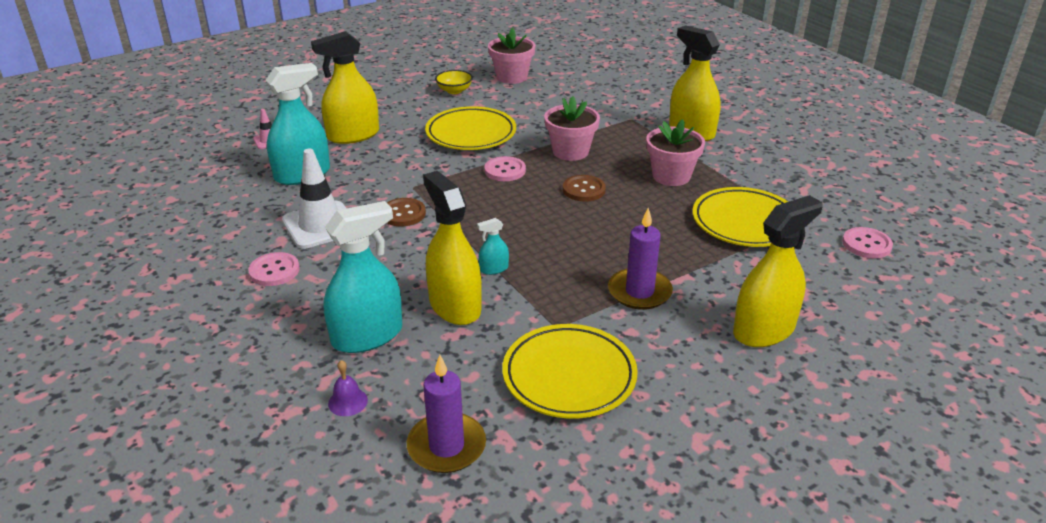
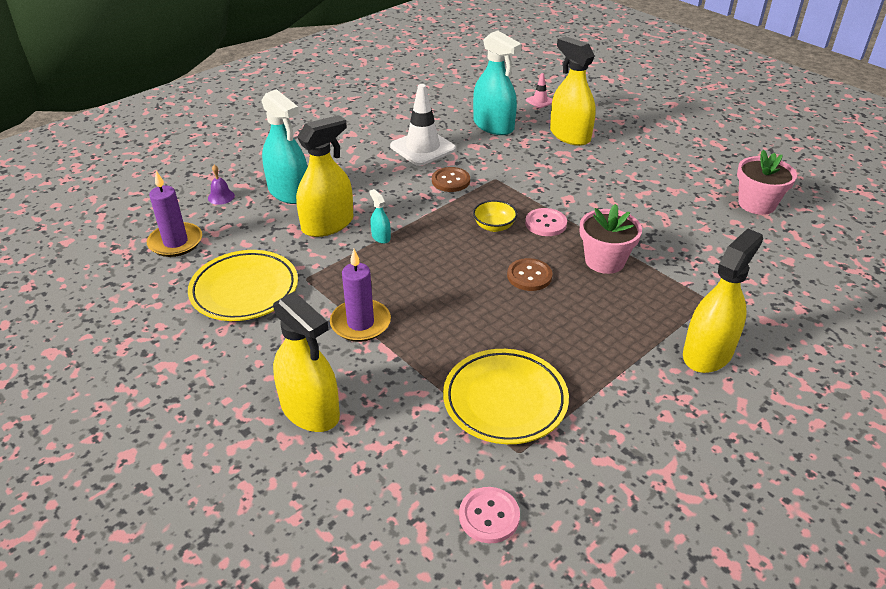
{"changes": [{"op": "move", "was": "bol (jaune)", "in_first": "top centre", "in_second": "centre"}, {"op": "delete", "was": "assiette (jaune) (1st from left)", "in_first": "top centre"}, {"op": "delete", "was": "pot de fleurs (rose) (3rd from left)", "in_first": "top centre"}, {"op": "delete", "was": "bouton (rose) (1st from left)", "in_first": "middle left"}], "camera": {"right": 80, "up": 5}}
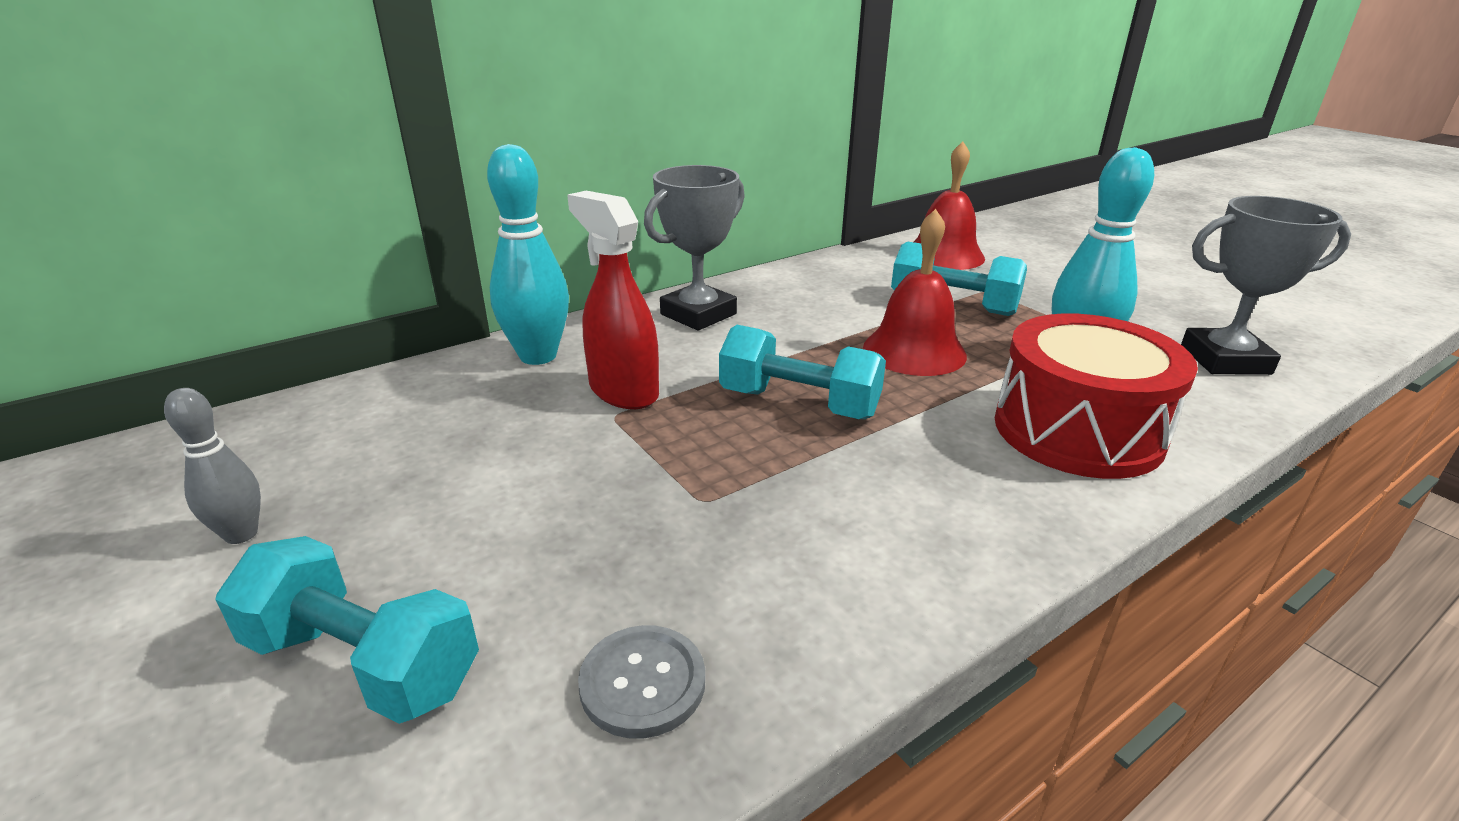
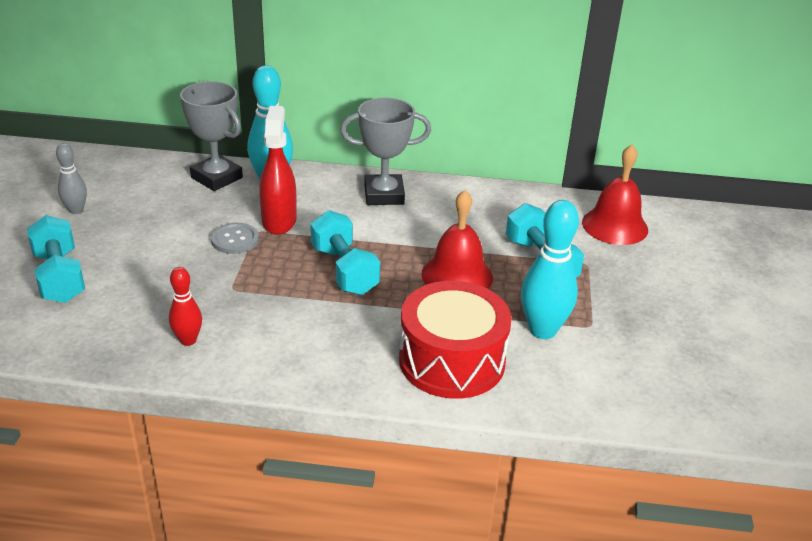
{"changes": [{"op": "move", "was": "trophée (gris) (2nd from left in the first image)", "now": "trophée (gris) (1st from left)", "in_first": "middle right", "in_second": "top left"}, {"op": "move", "was": "bouton (gris)", "in_first": "bottom centre", "in_second": "middle left"}, {"op": "insert", "now": "quille (rouge)", "in_second": "middle left"}], "camera": {"right": 40, "up": 5}}
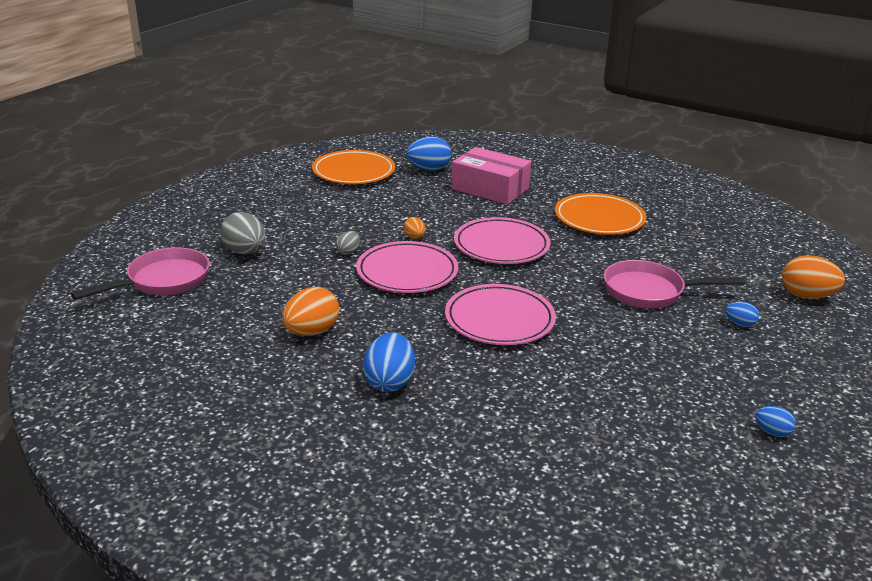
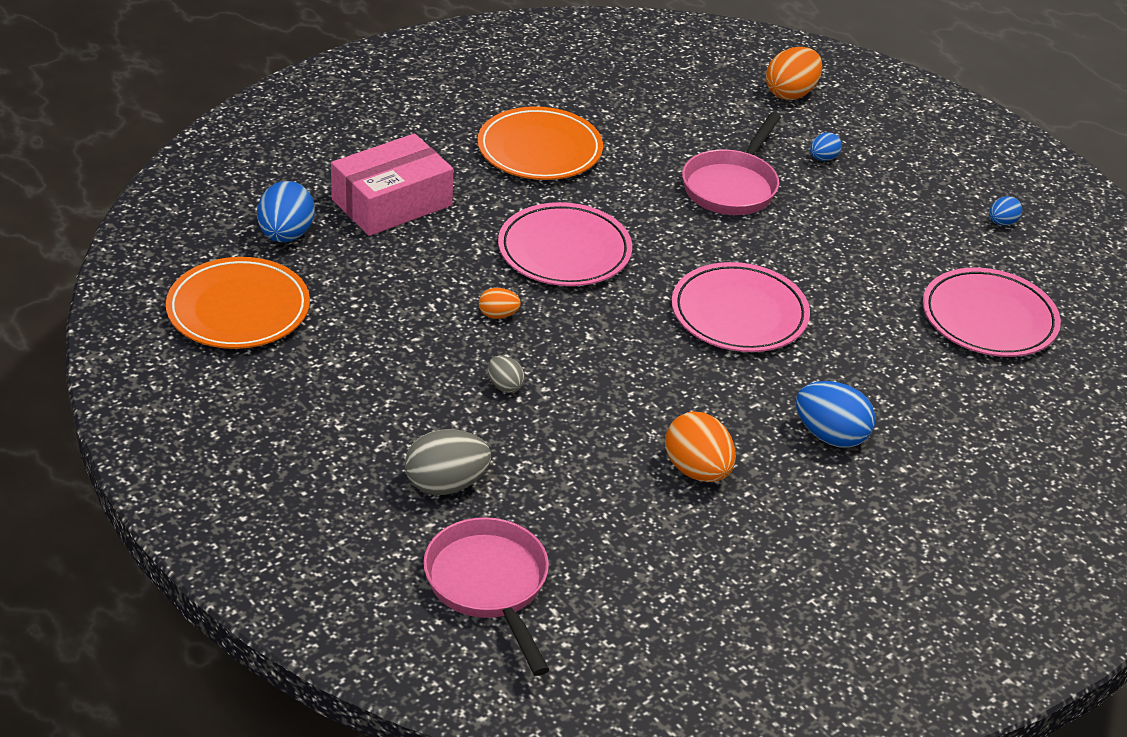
{"changes": [{"op": "move", "was": "assiette (rose) (1st from left in the first image)", "now": "assiette (rose) (3rd from left)", "in_first": "centre", "in_second": "middle right"}], "camera": {"right": -70, "up": 10}}
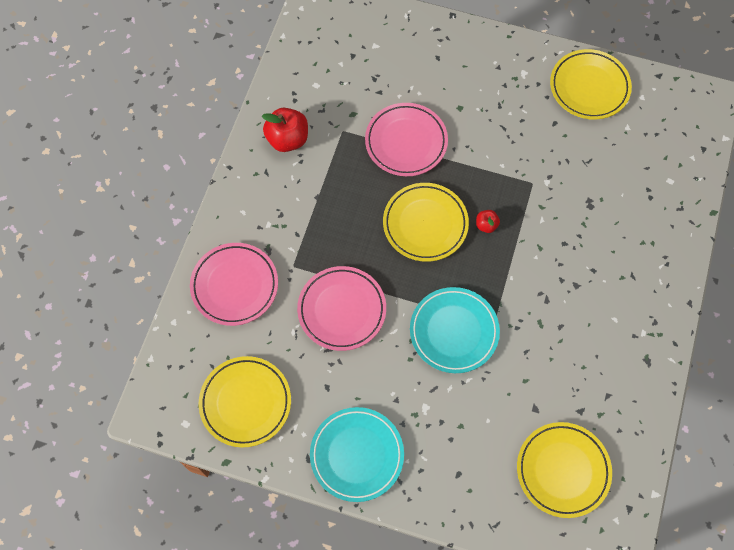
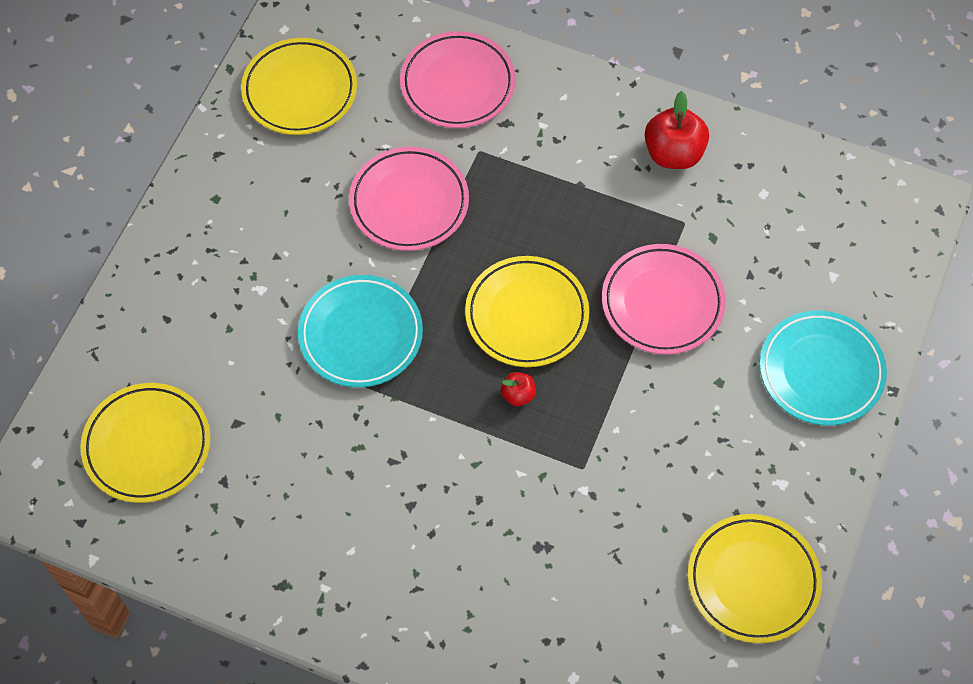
{"changes": [{"op": "move", "was": "assiette (turquoise) (1st from left in the first image)", "now": "assiette (turquoise) (2nd from left)", "in_first": "bottom centre", "in_second": "middle right"}], "camera": {"right": 95, "up": -5}}
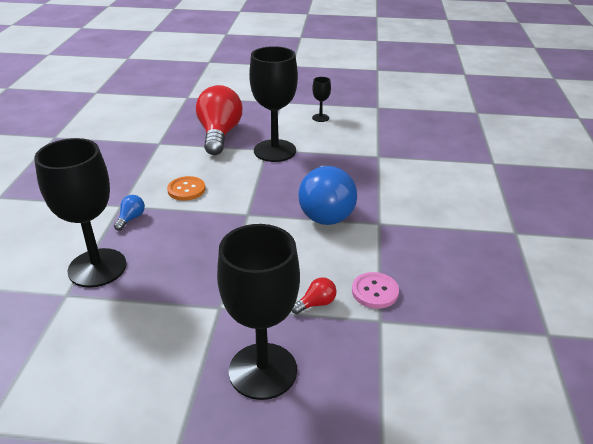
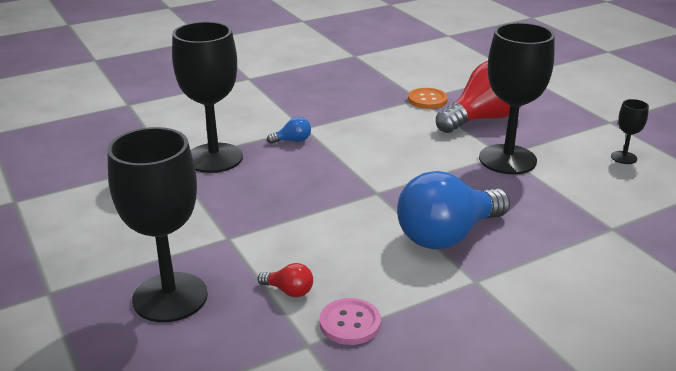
{"changes": [{"op": "move", "was": "bouton (orange)", "in_first": "middle left", "in_second": "top centre"}], "camera": {"right": 55, "up": -5}}
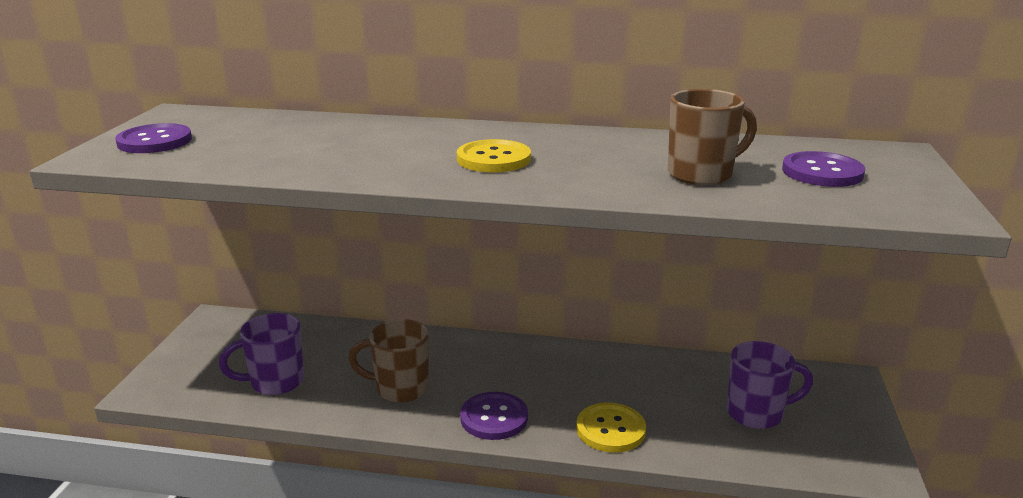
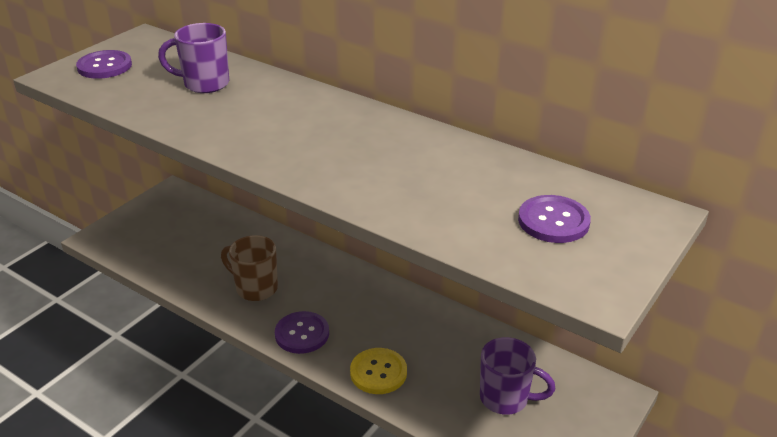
{"changes": [{"op": "delete", "was": "tasse (marron) (2nd from left)", "in_first": "top right"}, {"op": "delete", "was": "bouton (jaune) (1st from left)", "in_first": "top centre"}, {"op": "move", "was": "tasse (violet) (1st from left)", "in_first": "bottom left", "in_second": "top left"}], "camera": {"right": 25, "up": 10}}
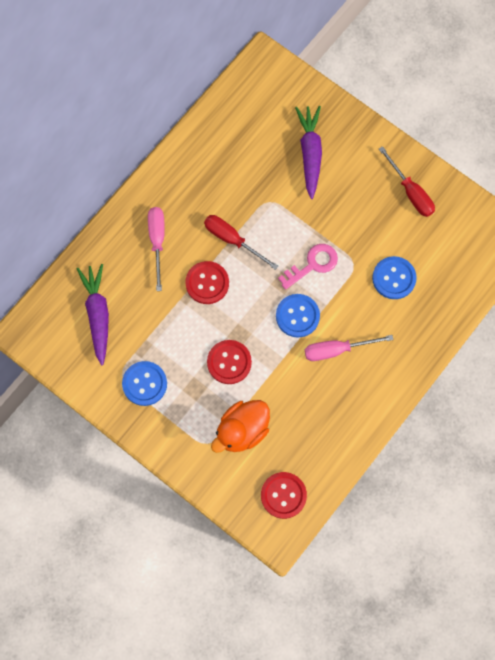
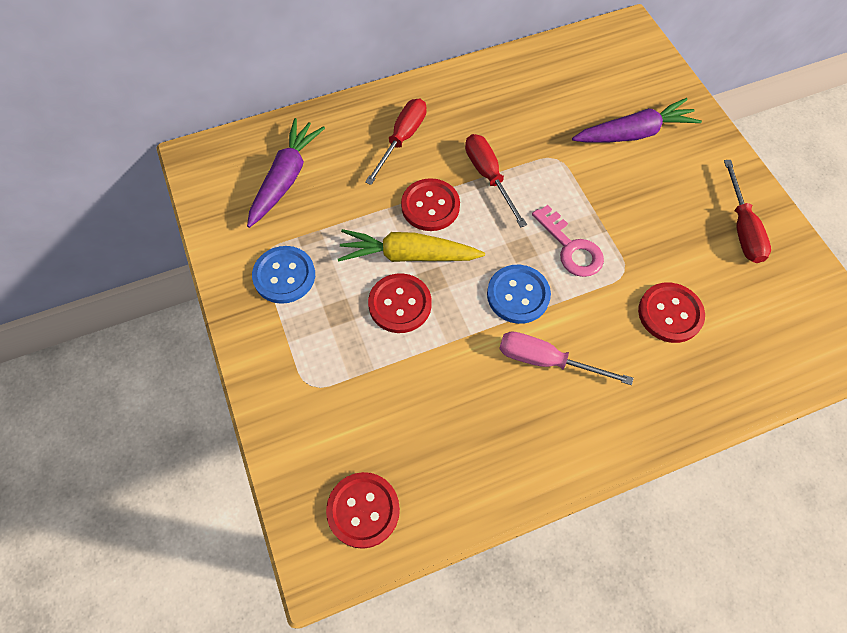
{"changes": [{"op": "rotate", "was": "carotte (violet) (2nd from left)", "in_first": "top centre", "in_second": "top right", "clockwise": 45}, {"op": "recolor", "was": "tournevis (rose) (1st from left)", "now": "tournevis (rouge) (1st from left)", "in_first": "middle left", "in_second": "top centre"}, {"op": "rotate", "was": "clé (rose)", "in_first": "centre", "in_second": "middle right", "clockwise": 60}, {"op": "recolor", "was": "bouton (bleu) (3rd from left)", "now": "bouton (rouge) (4th from left)", "in_first": "middle right", "in_second": "middle right"}, {"op": "delete", "was": "canard (orange)", "in_first": "centre"}, {"op": "insert", "now": "carotte (jaune)", "in_second": "centre"}], "camera": {"right": 30, "up": -10}}
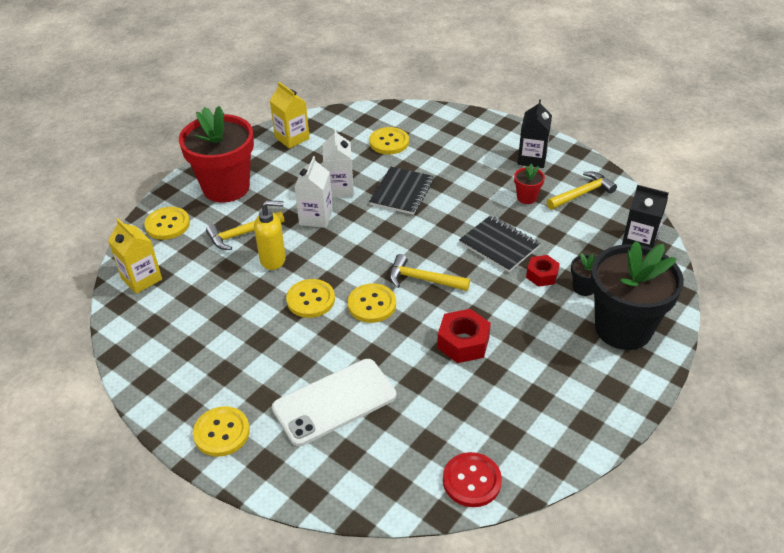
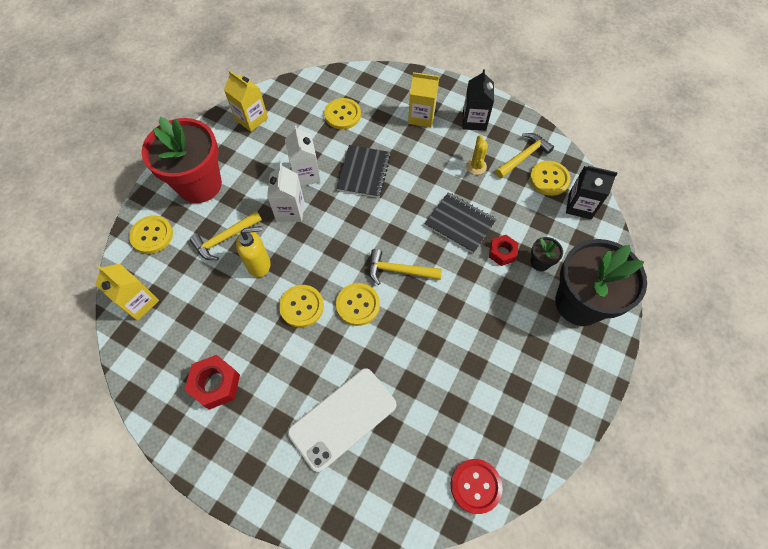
{"changes": [{"op": "replace", "was": "pot de fleurs (rouge) (2nd from left)", "now": "cactus (jaune)", "in_first": "top right", "in_second": "top centre"}, {"op": "move", "was": "écrou (rouge) (1st from left)", "in_first": "centre", "in_second": "bottom left"}, {"op": "move", "was": "bouton (jaune) (2nd from left in the first image)", "now": "bouton (jaune) (5th from left)", "in_first": "bottom left", "in_second": "top right"}, {"op": "insert", "now": "brique de lait (jaune) (3rd from left)", "in_second": "top centre"}], "camera": {"right": -10, "up": 20}}
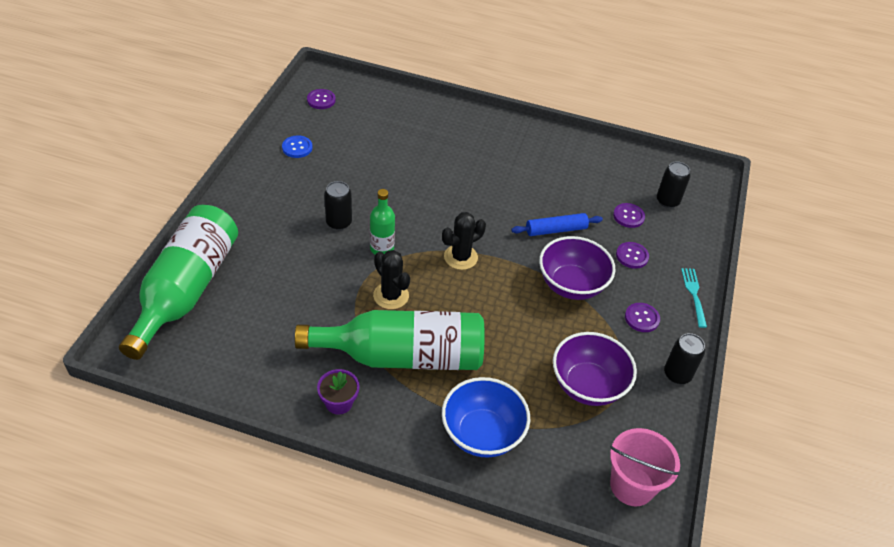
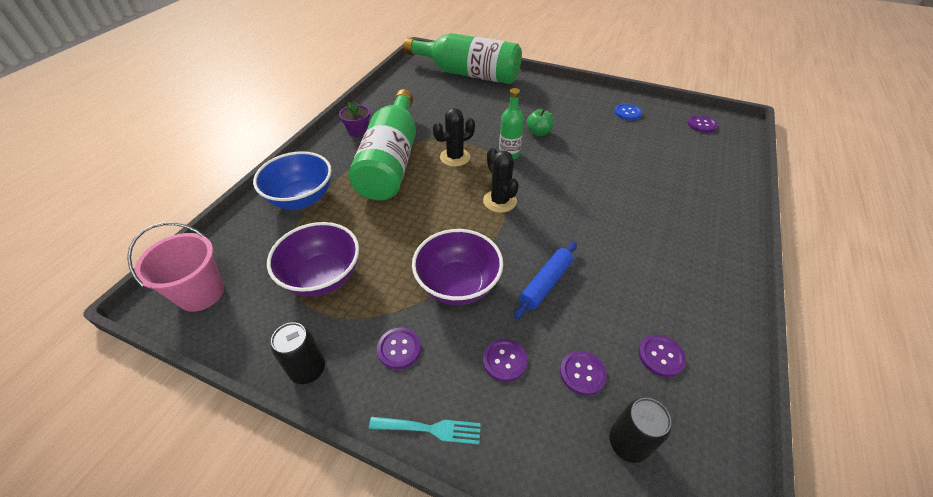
{"changes": [{"op": "replace", "was": "canette (noir) (1st from left)", "now": "pomme (vert)", "in_first": "centre", "in_second": "top centre"}, {"op": "rotate", "was": "rouleau à pâtisserie (bleu)", "in_first": "centre", "in_second": "centre", "clockwise": 45}, {"op": "insert", "now": "bouton (violet) (4th from left)", "in_second": "bottom right"}], "camera": {"right": 100, "up": 0}}
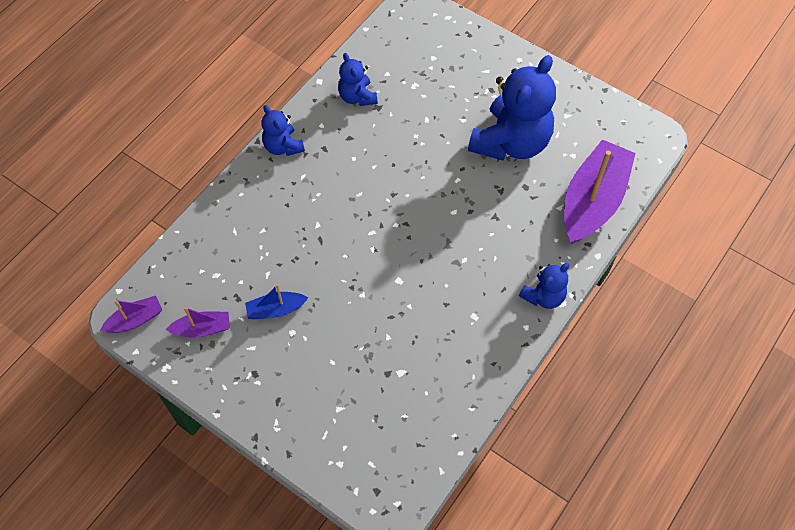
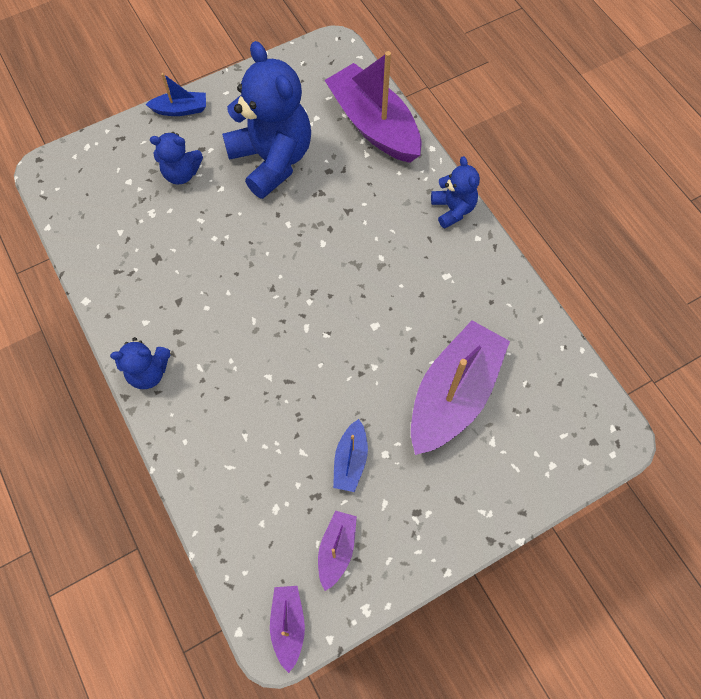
{"changes": [{"op": "move", "was": "ours en peluche (bleu) (2nd from left)", "in_first": "top centre", "in_second": "top left"}, {"op": "insert", "now": "bateau (bleu) (1st from left)", "in_second": "top left"}, {"op": "insert", "now": "bateau (violet) (4th from left)", "in_second": "centre"}], "camera": {"right": -65, "up": 5}}
